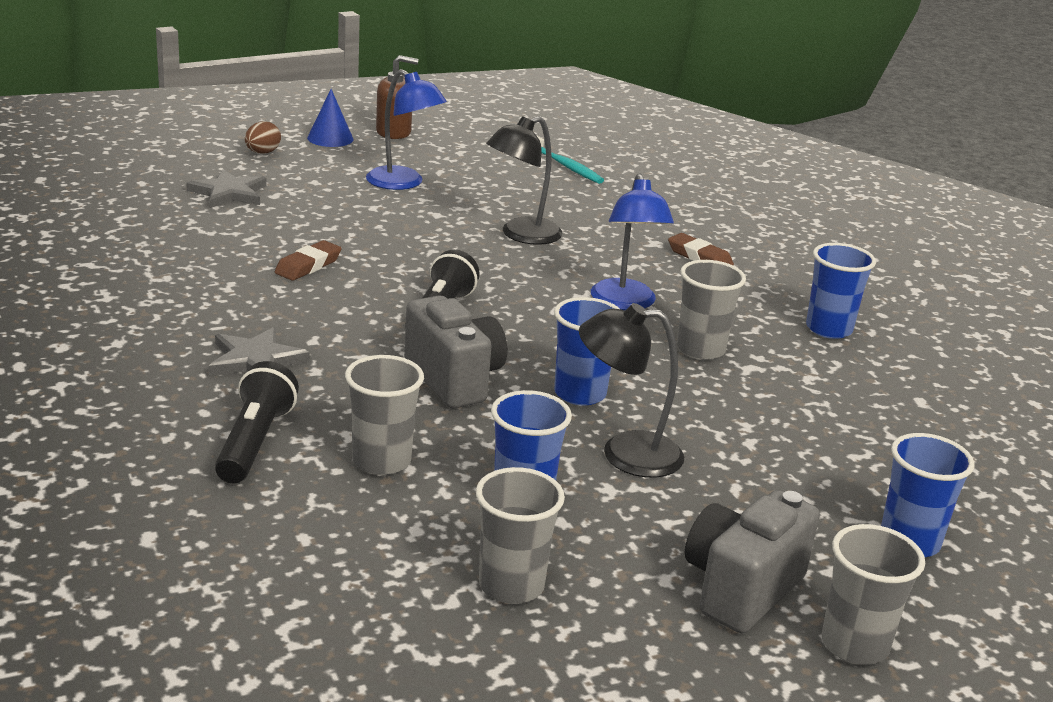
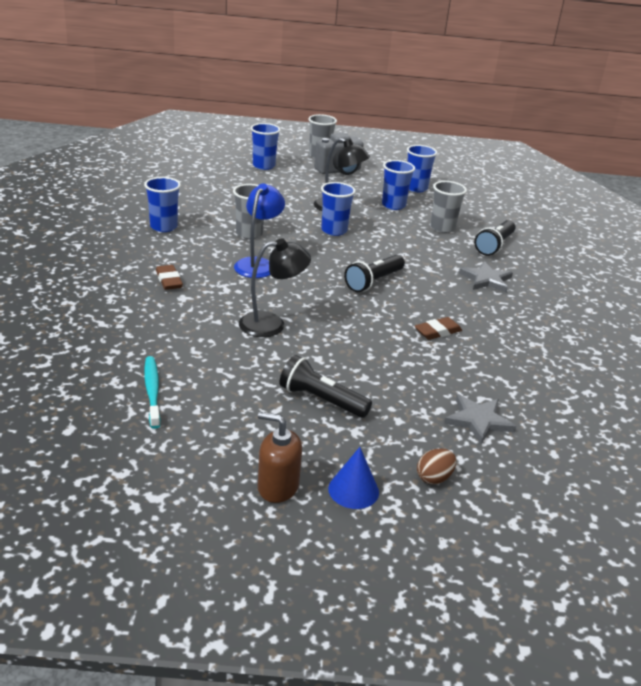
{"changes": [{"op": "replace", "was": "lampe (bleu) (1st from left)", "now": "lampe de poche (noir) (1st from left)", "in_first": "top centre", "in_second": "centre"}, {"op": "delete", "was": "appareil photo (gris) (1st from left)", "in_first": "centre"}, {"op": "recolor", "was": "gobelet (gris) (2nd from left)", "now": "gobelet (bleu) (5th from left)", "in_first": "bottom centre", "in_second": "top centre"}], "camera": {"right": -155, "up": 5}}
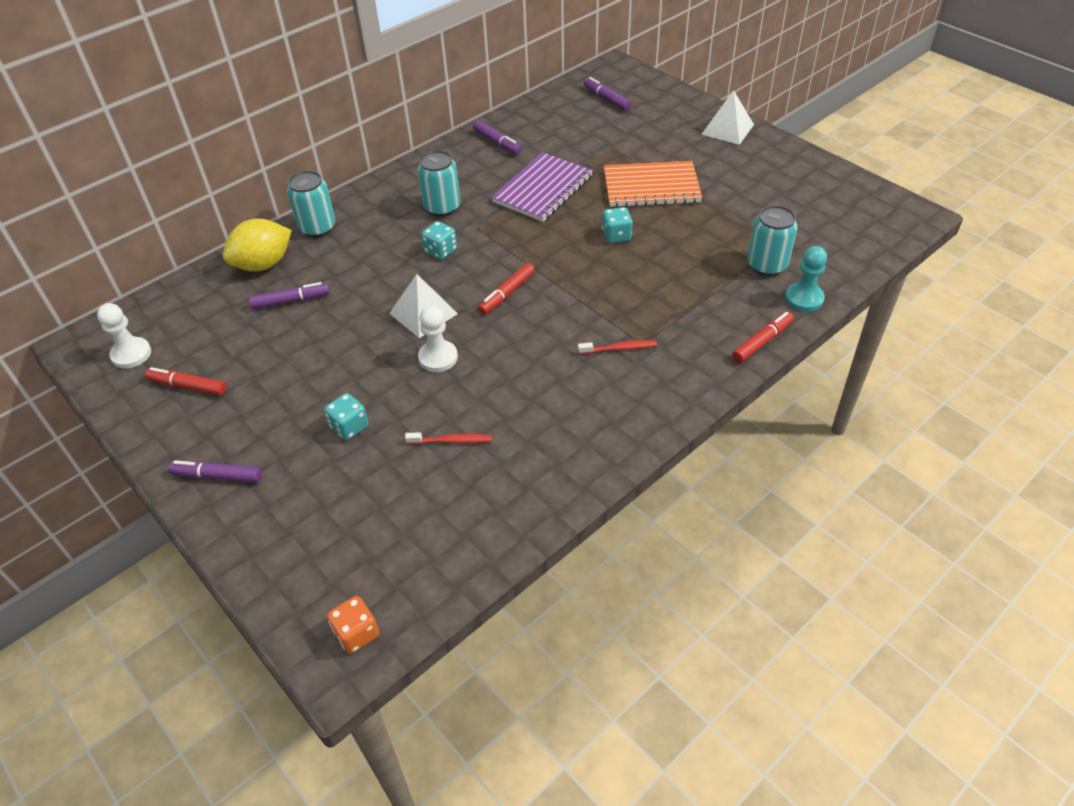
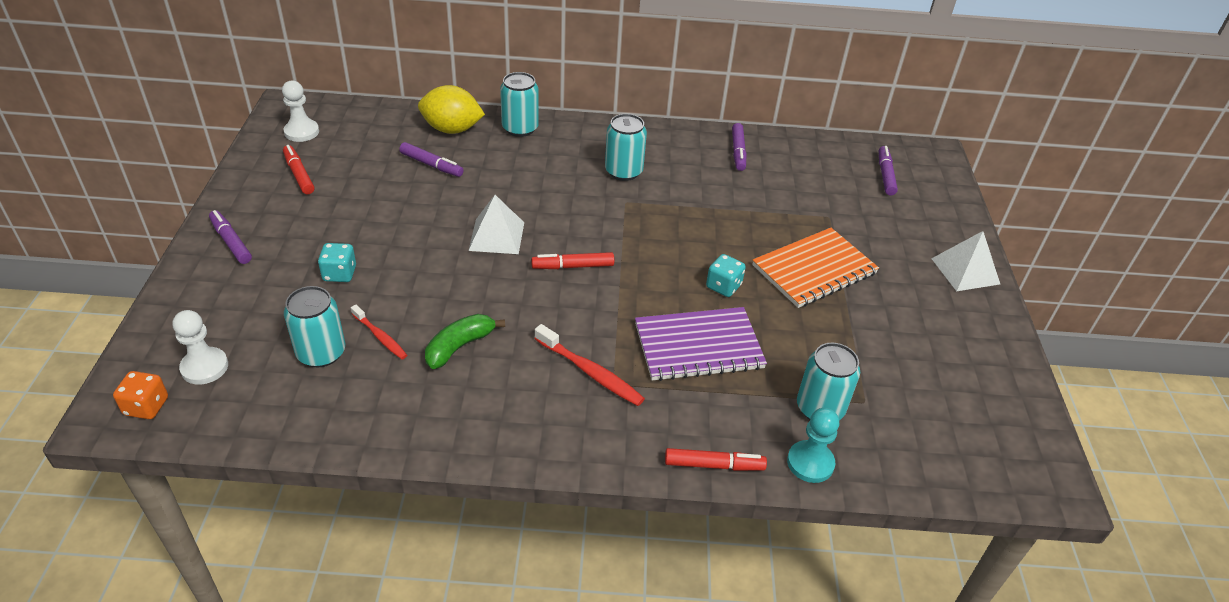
{"changes": [{"op": "move", "was": "carnet (violet)", "in_first": "top centre", "in_second": "centre"}, {"op": "rotate", "was": "carnet (orange)", "in_first": "top centre", "in_second": "centre", "clockwise": -75}, {"op": "delete", "was": "dé (turquoise) (2nd from left)", "in_first": "top centre"}, {"op": "move", "was": "pion (blanc) (2nd from left in the first image)", "now": "pion (blanc) (1st from left)", "in_first": "centre", "in_second": "middle left"}, {"op": "resize", "was": "brosse à dents (rouge) (2nd from left)", "in_first": "centre", "in_second": "centre", "ratio": 1.54}, {"op": "insert", "now": "canette (turquoise) (1st from left)", "in_second": "middle left"}, {"op": "insert", "now": "banane (vert)", "in_second": "centre"}], "camera": {"right": 40, "up": -5}}
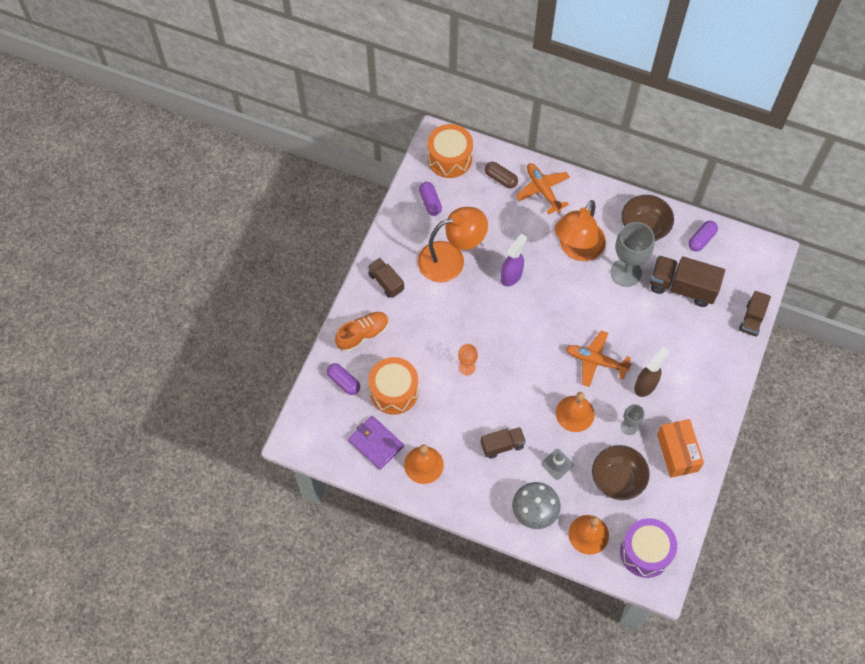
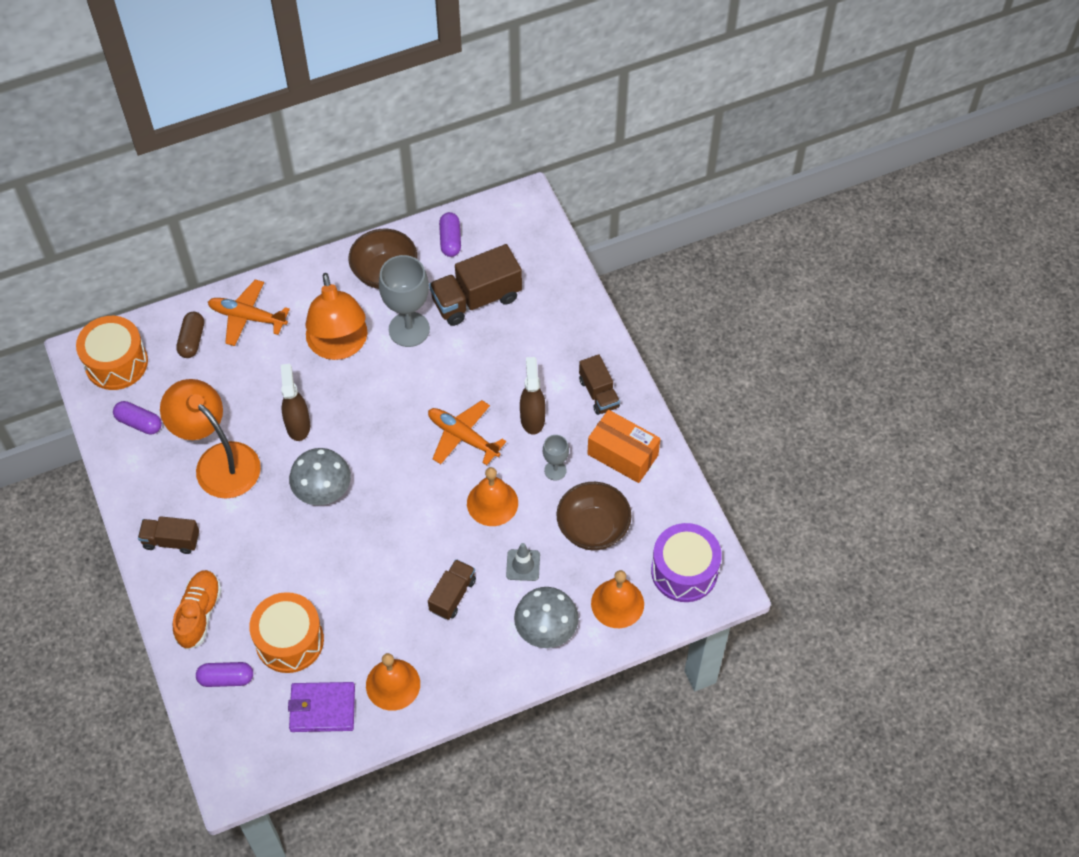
{"changes": [{"op": "rotate", "was": "gélule (marron)", "in_first": "top centre", "in_second": "middle left", "clockwise": -75}, {"op": "rotate", "was": "lampe (orange) (1st from left)", "in_first": "centre", "in_second": "middle left", "clockwise": -75}, {"op": "recolor", "was": "vaporisateur (violet)", "now": "vaporisateur (marron) (1st from left)", "in_first": "centre", "in_second": "middle left"}, {"op": "move", "was": "camion (marron) (4th from left)", "in_first": "middle right", "in_second": "centre"}, {"op": "rotate", "was": "avion (orange) (2nd from left)", "in_first": "middle right", "in_second": "centre", "clockwise": 60}, {"op": "delete", "was": "verre à pied (orange)", "in_first": "centre"}, {"op": "insert", "now": "champignon (gris) (1st from left)", "in_second": "middle left"}], "camera": {"right": -45, "up": -5}}
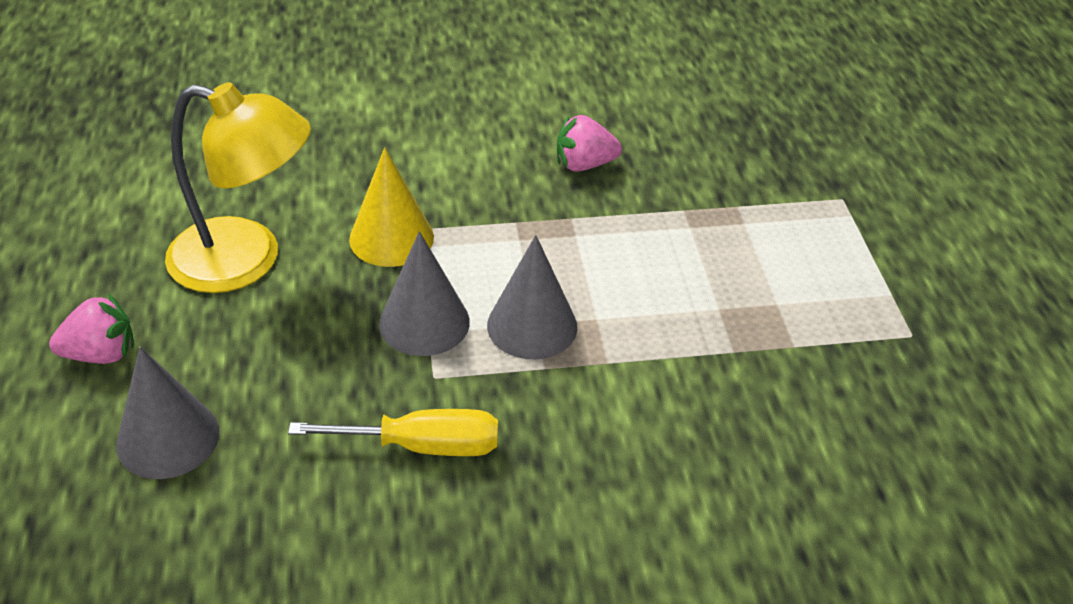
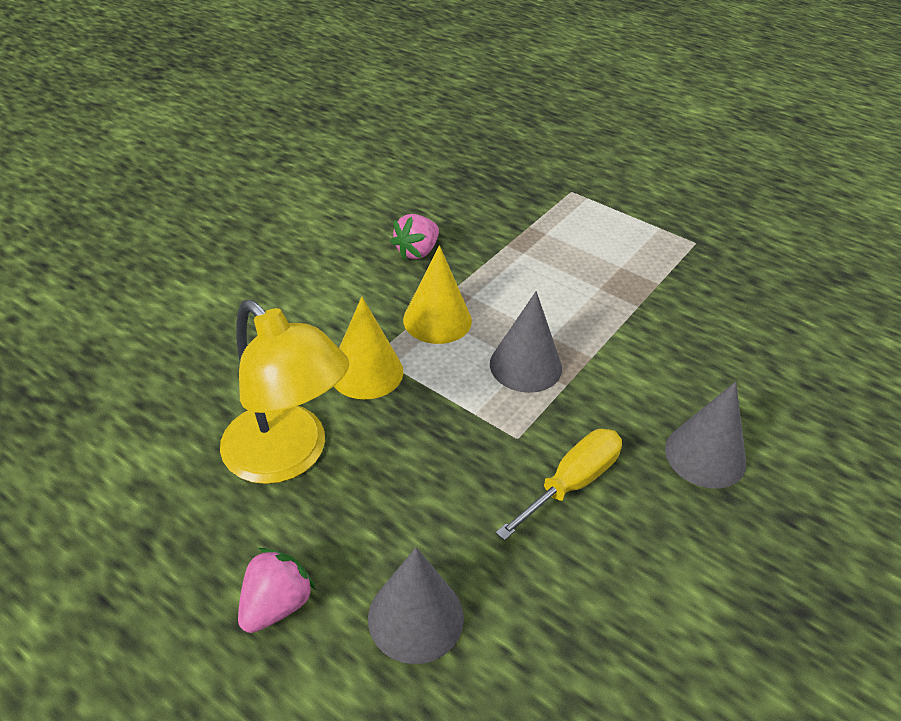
{"changes": [{"op": "rotate", "was": "lampe (jaune)", "in_first": "top left", "in_second": "middle left", "clockwise": 75}, {"op": "move", "was": "cône (gris) (2nd from left in the first image)", "now": "cône (gris) (3rd from left)", "in_first": "centre", "in_second": "middle right"}, {"op": "insert", "now": "cône (jaune) (2nd from left)", "in_second": "centre"}], "camera": {"right": -45, "up": 0}}
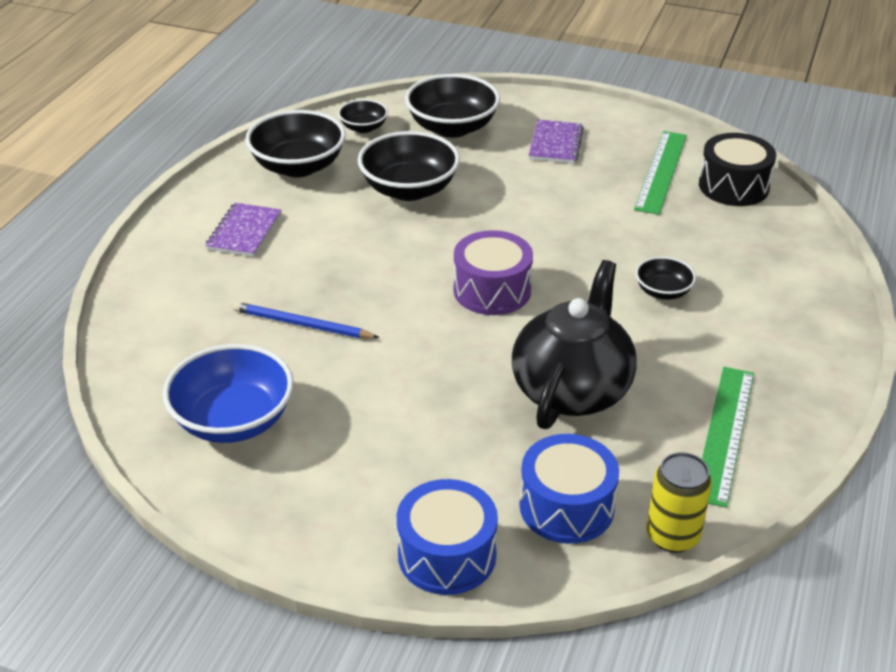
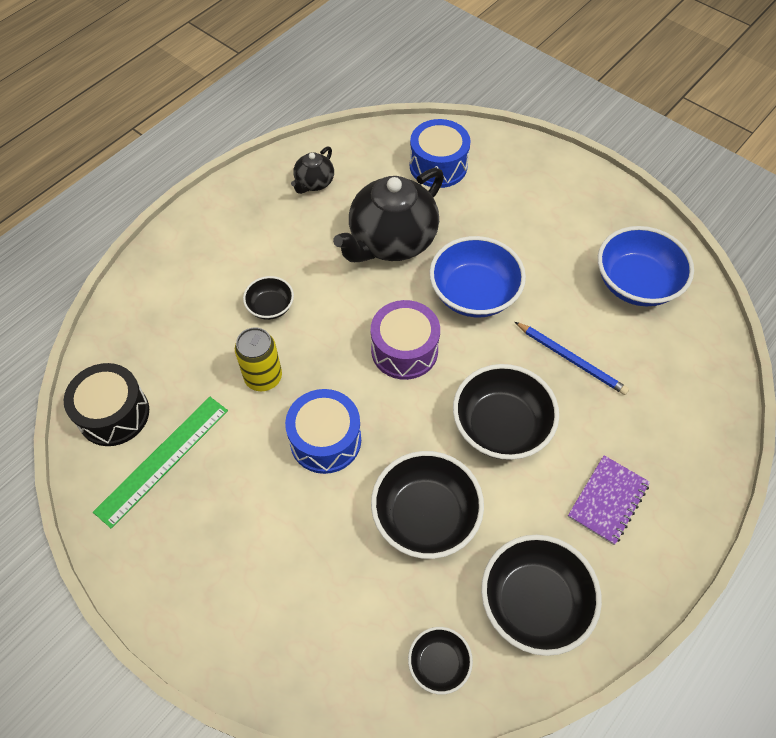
{"changes": [{"op": "move", "was": "bol (noir) (4th from left)", "in_first": "top centre", "in_second": "centre"}, {"op": "delete", "was": "carnet (violet) (2nd from left)", "in_first": "top centre"}, {"op": "replace", "was": "règle (vert) (2nd from left)", "now": "théière (noir) (1st from left)", "in_first": "middle right", "in_second": "top centre"}, {"op": "move", "was": "canette (jaune)", "in_first": "bottom right", "in_second": "middle left"}, {"op": "move", "was": "tambour (bleu) (1st from left)", "in_first": "bottom centre", "in_second": "centre"}, {"op": "insert", "now": "bol (bleu) (1st from left)", "in_second": "centre"}], "camera": {"right": -160, "up": 20}}
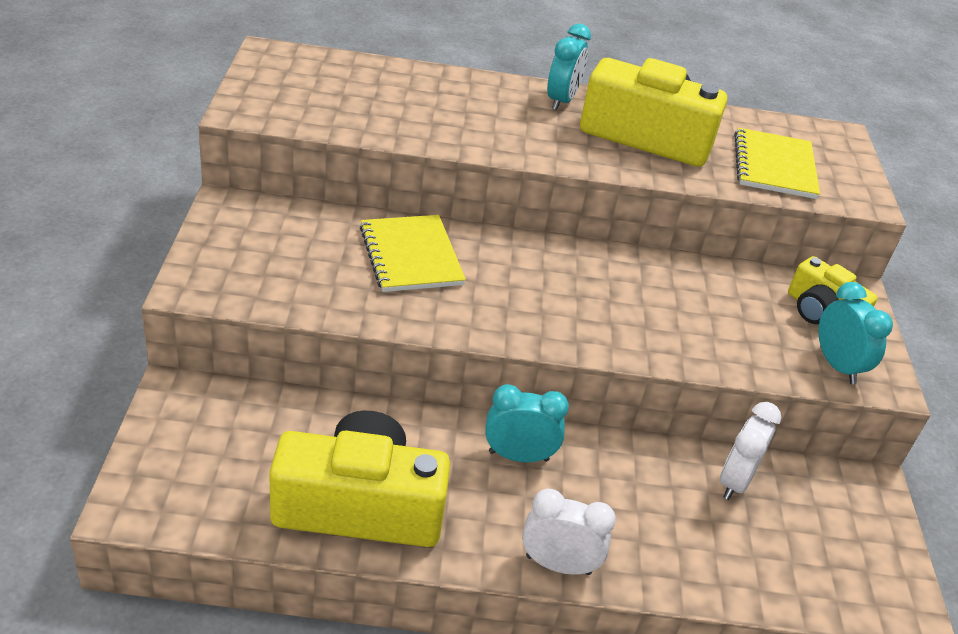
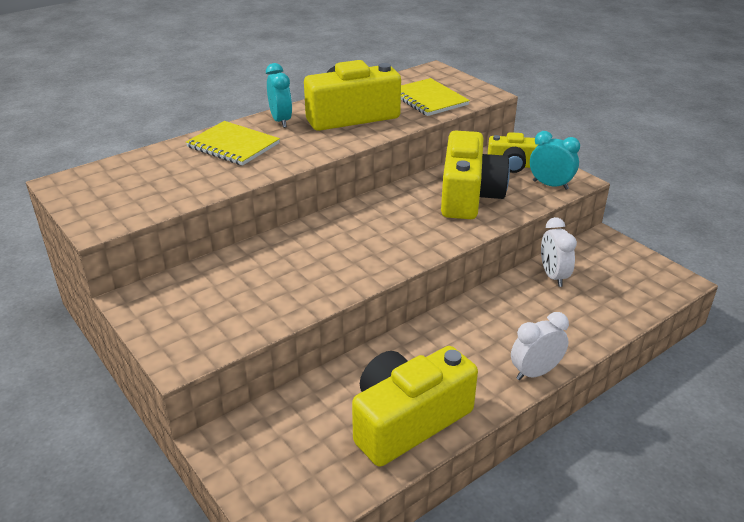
{"changes": [{"op": "move", "was": "carnet (jaune) (1st from left)", "in_first": "centre", "in_second": "top left"}, {"op": "delete", "was": "réveil (turquoise) (1st from left)", "in_first": "bottom centre"}, {"op": "insert", "now": "appareil photo (jaune) (3rd from left)", "in_second": "centre"}], "camera": {"right": -35, "up": -5}}
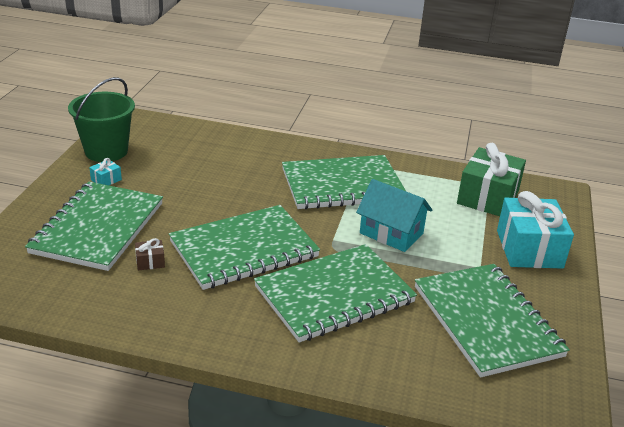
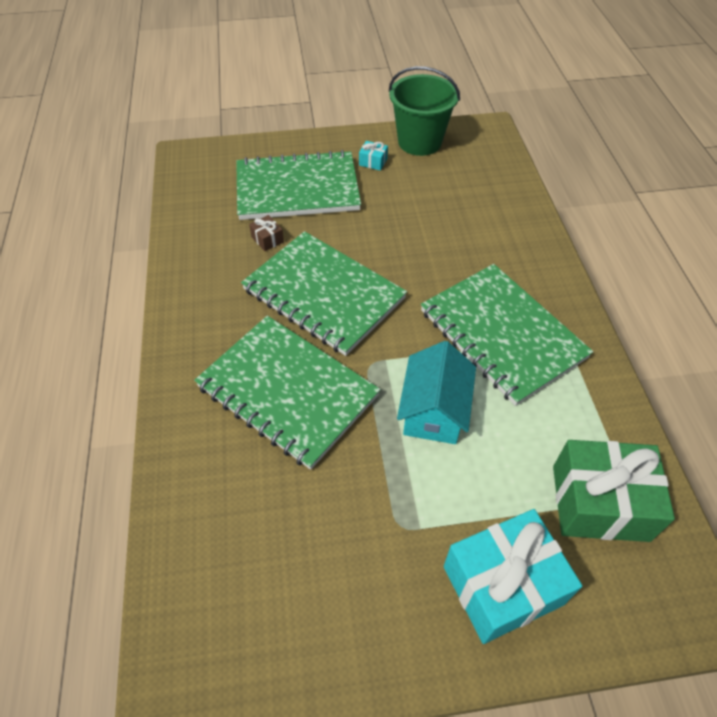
{"changes": [{"op": "delete", "was": "carnet (vert) (5th from left)", "in_first": "bottom right"}], "camera": {"right": 70, "up": 20}}
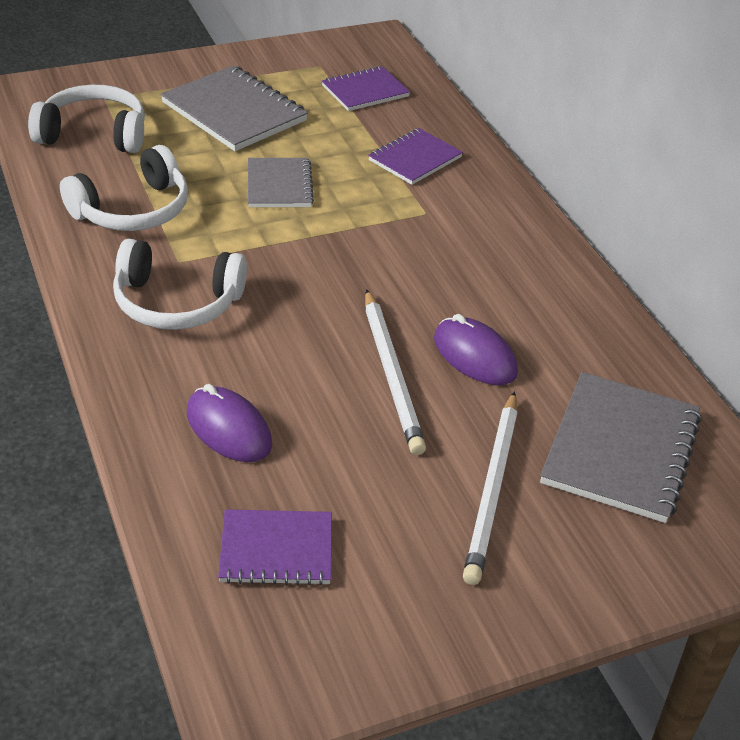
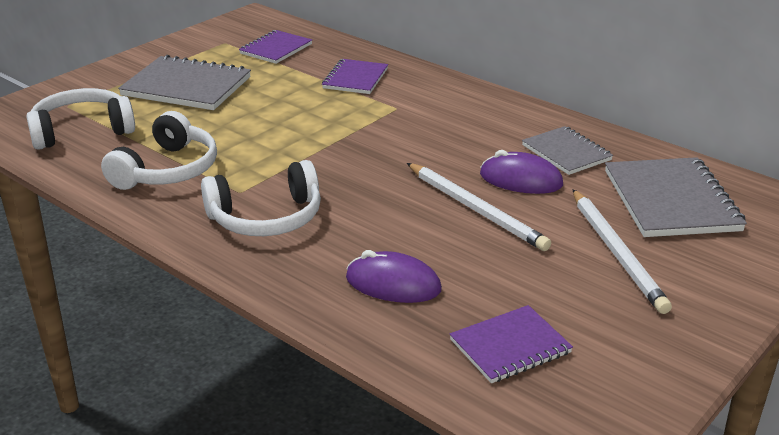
{"changes": [{"op": "move", "was": "carnet (gris) (2nd from left)", "in_first": "top centre", "in_second": "middle right"}], "camera": {"right": -25, "up": -10}}
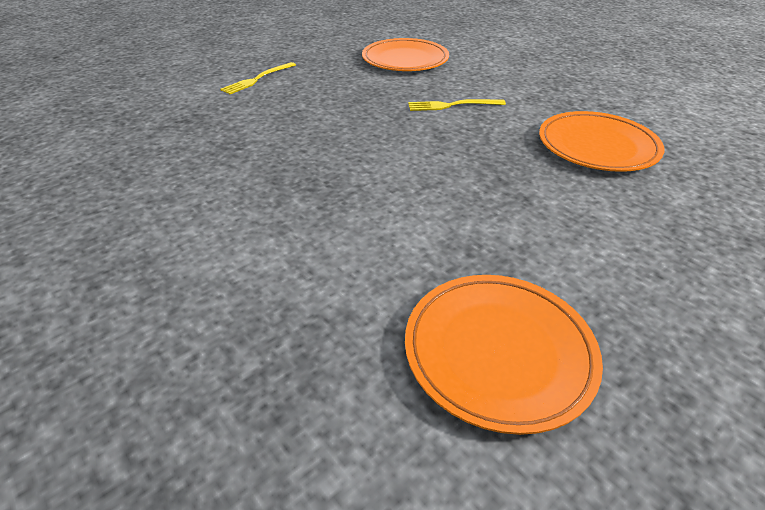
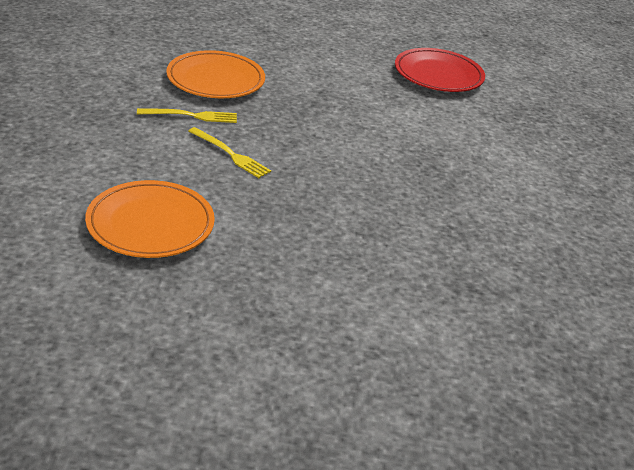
{"changes": [{"op": "move", "was": "fourchette (jaune) (1st from left)", "in_first": "top centre", "in_second": "top left"}, {"op": "recolor", "was": "assiette (orange) (2nd from left)", "now": "assiette (rouge)", "in_first": "bottom centre", "in_second": "top right"}], "camera": {"right": -140, "up": -5}}
